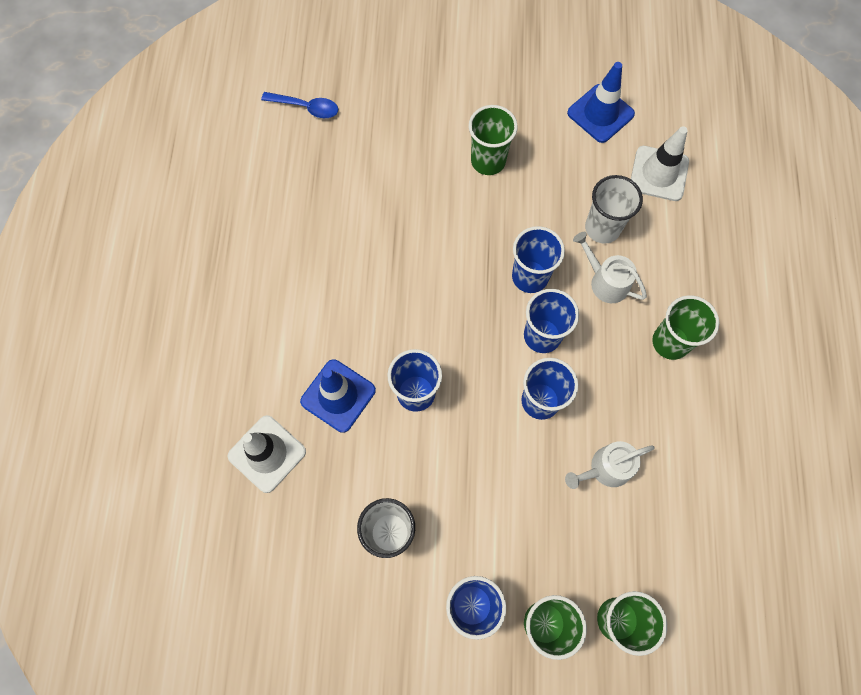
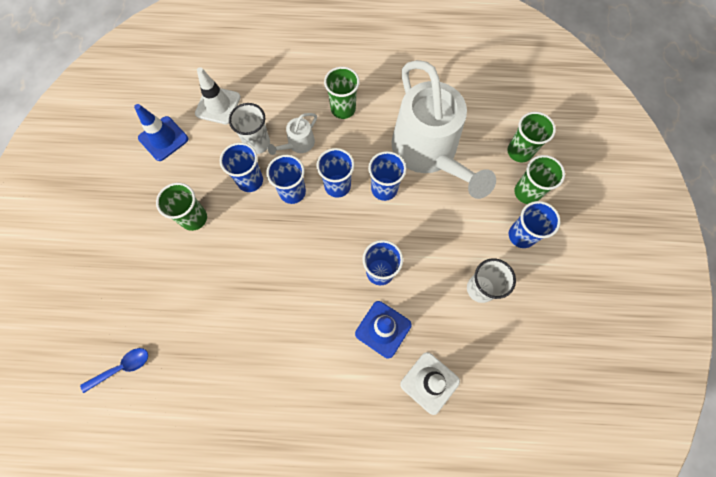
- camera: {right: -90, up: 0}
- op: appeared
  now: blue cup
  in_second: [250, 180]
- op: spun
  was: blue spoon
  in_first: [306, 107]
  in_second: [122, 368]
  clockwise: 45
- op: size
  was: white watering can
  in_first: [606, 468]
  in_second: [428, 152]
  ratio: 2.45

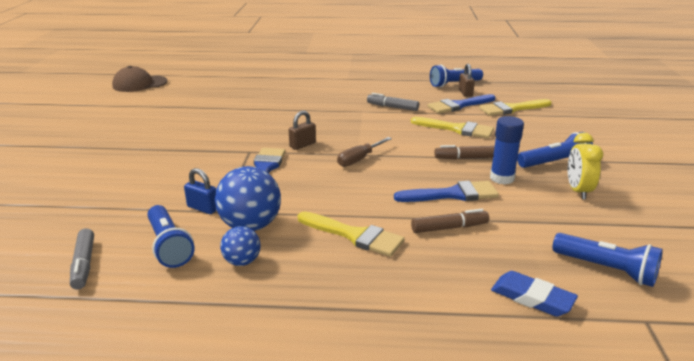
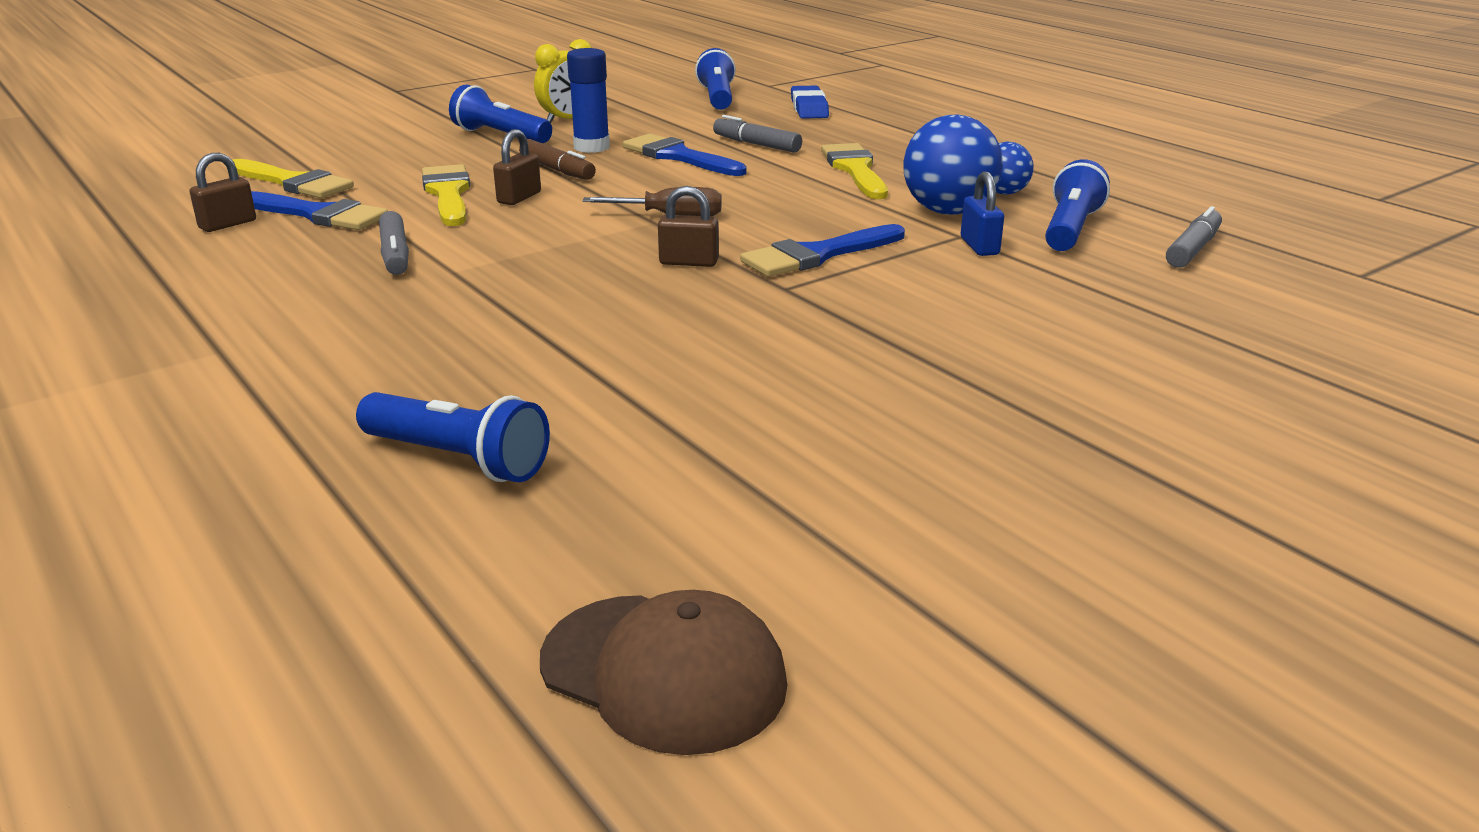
- camera: {right: -130, up: 0}
- op: appeared
  now: brown padlock
  in_second: [519, 198]
- op: relocated
  was: blue flashlight
  in_first: [454, 84]
  in_second: [457, 459]
- op: colour
  was: brown marker
  now: grey marker
  in_first: [449, 228]
  in_second: [756, 144]

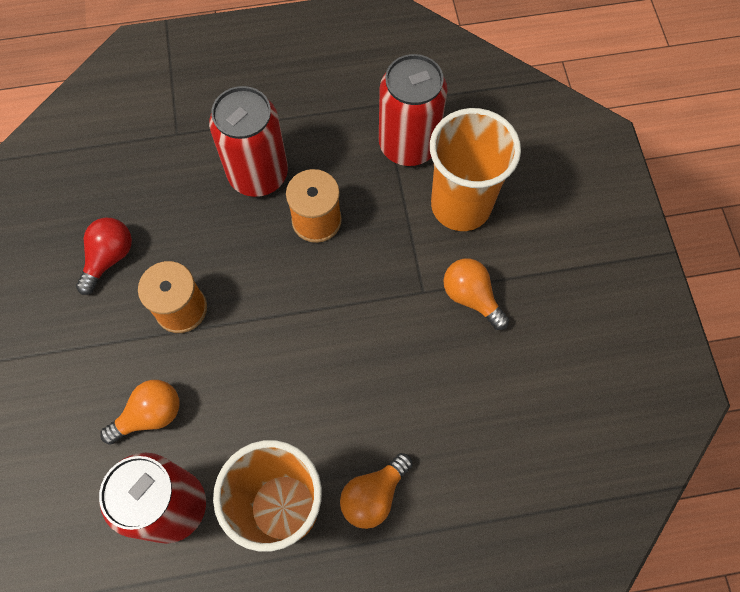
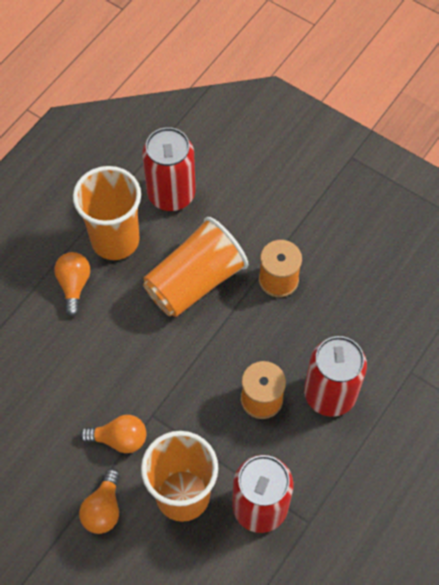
- camera: {right: 135, up: -5}
- op: missing
  was: red light bulb
  in_first: [109, 258]
- op: appeared
  now: orange cup
  in_second: [195, 281]
- op: relocated
  was: orange light bulb
  in_first: [150, 415]
  in_second: [103, 509]

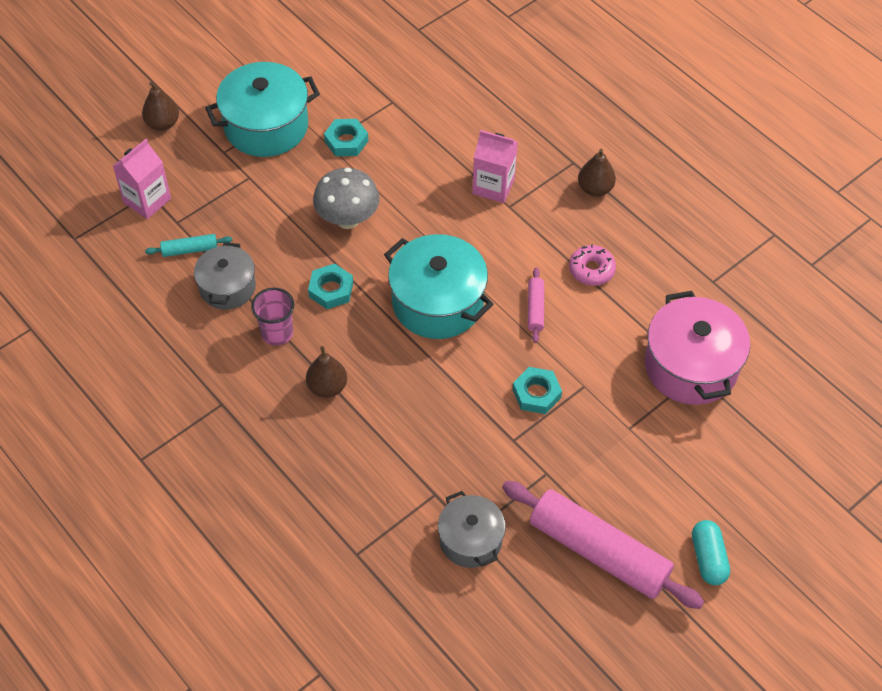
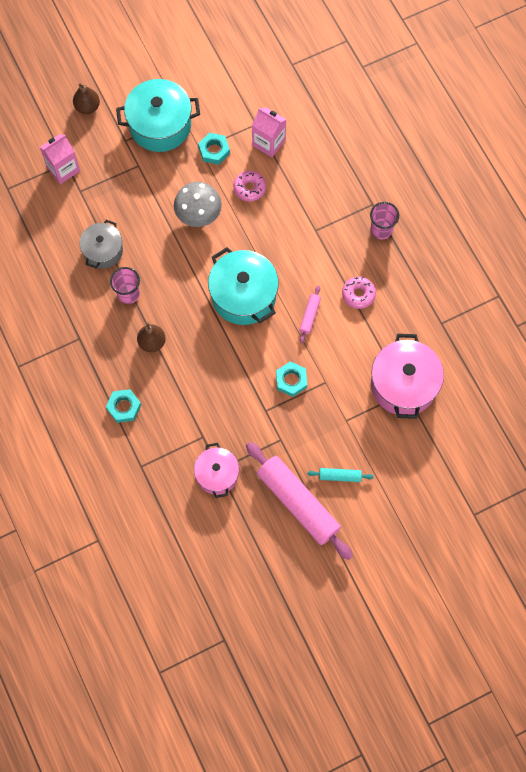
- camera: {right: 15, up: 15}
- op: missing
  was: turquoise capsule
  in_first: [708, 558]
- op: appeared
  now: pink donut
  in_second: [249, 188]
- op: relocated
  was: turquoise rolling pin
  in_first: [190, 249]
  in_second: [340, 476]
- op: relocated
  was: turquoise nut
  in_first: [331, 290]
  in_second: [124, 407]
- op: relocated
  was: pink carton
  in_first: [493, 186]
  in_second: [268, 142]
- op: exchanged
  was: brown pear
  now: pink cup
  in_first: [595, 189]
  in_second: [381, 230]
- op: colour
  was: grey pot
  now: pink pot
  in_first: [470, 540]
  in_second: [217, 474]

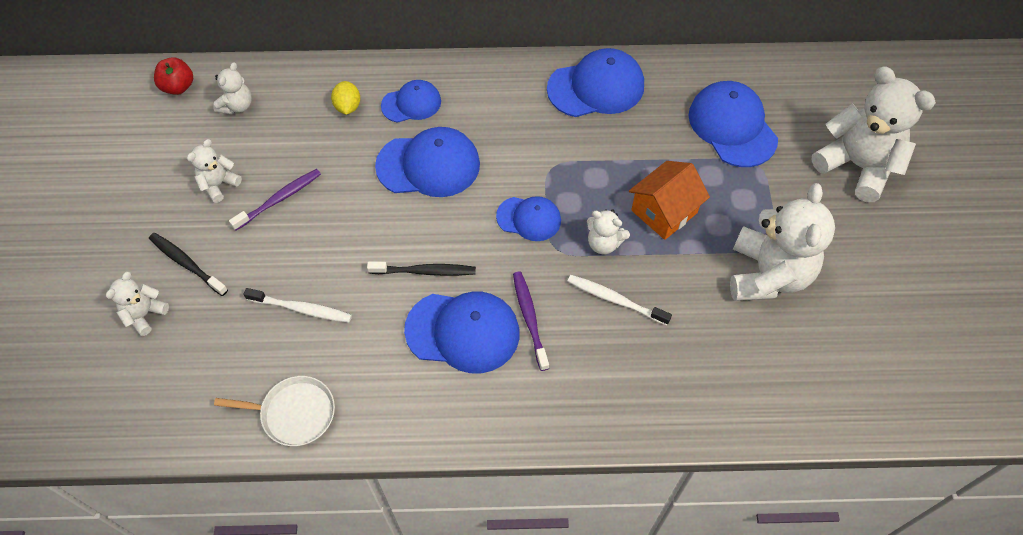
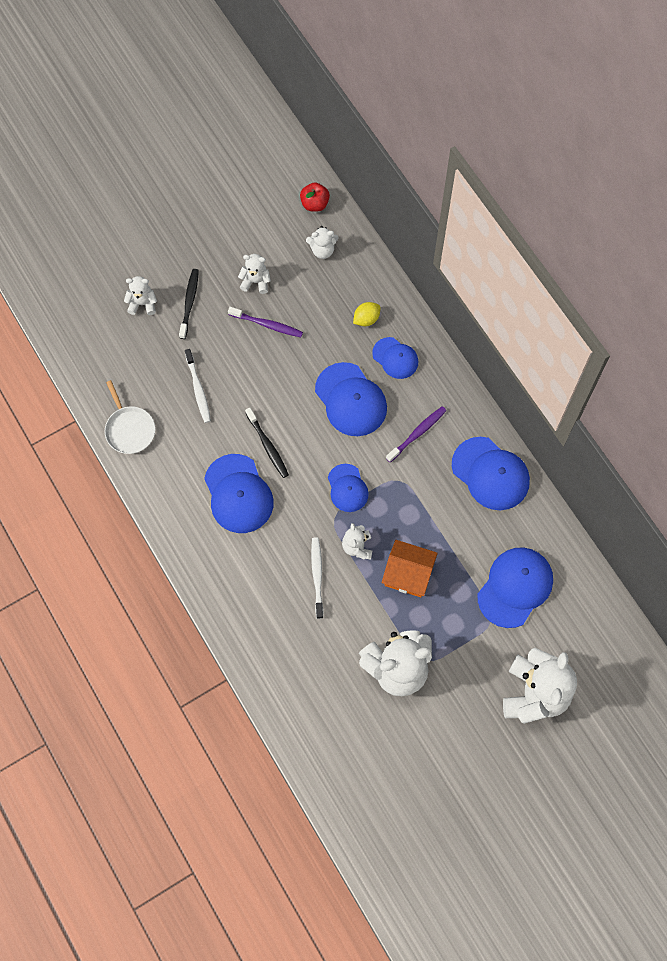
- camera: {right: 60, up: 10}
- op: relocated
  was: purple toothbrush
  in_first: [529, 318]
  in_second: [417, 433]

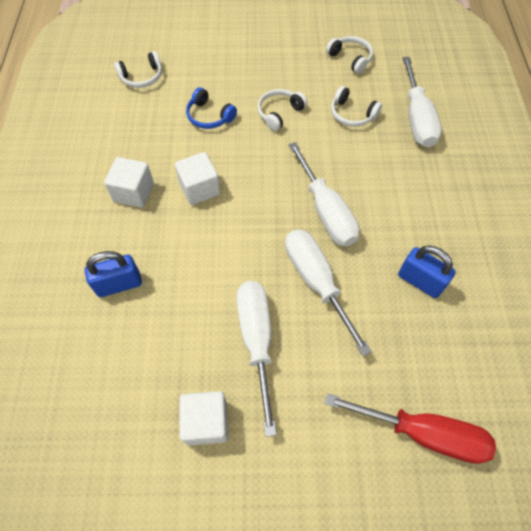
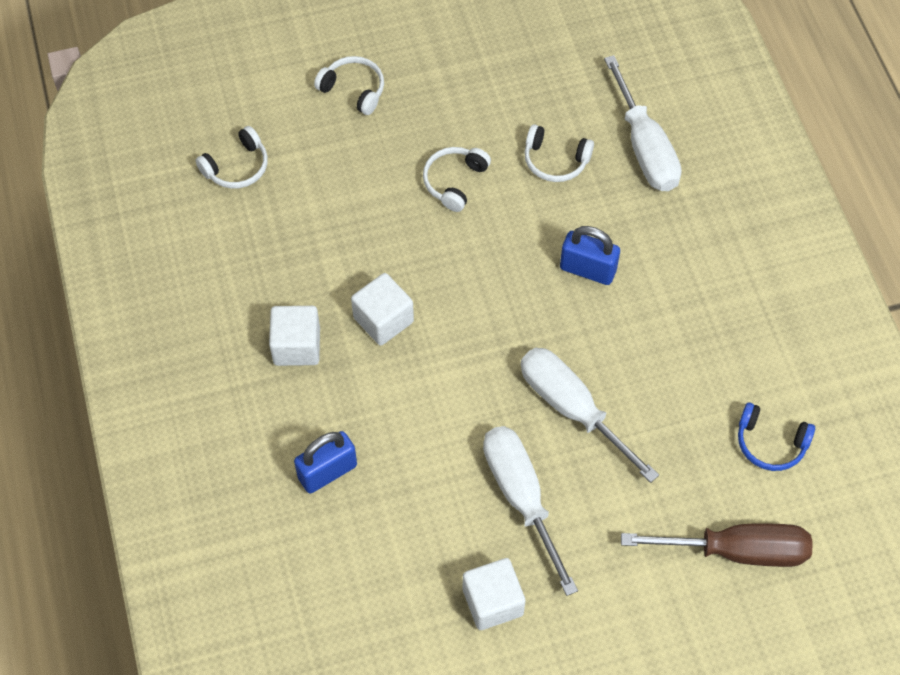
- camera: {right: -15, up: 0}
- op: missing
  was: white screwdriver
  in_first: [326, 211]
- op: relocated
  was: blue headphones
  in_first: [209, 116]
  in_second: [770, 443]
- op: relocated
  was: white headphones
  in_first: [350, 58]
  in_second: [353, 90]
- op: relocated
  was: blue padlock
  in_first: [420, 281]
  in_second: [588, 269]
- op: colour
  was: red screwdriver
  now: brown screwdriver
  in_first: [423, 433]
  in_second: [737, 551]

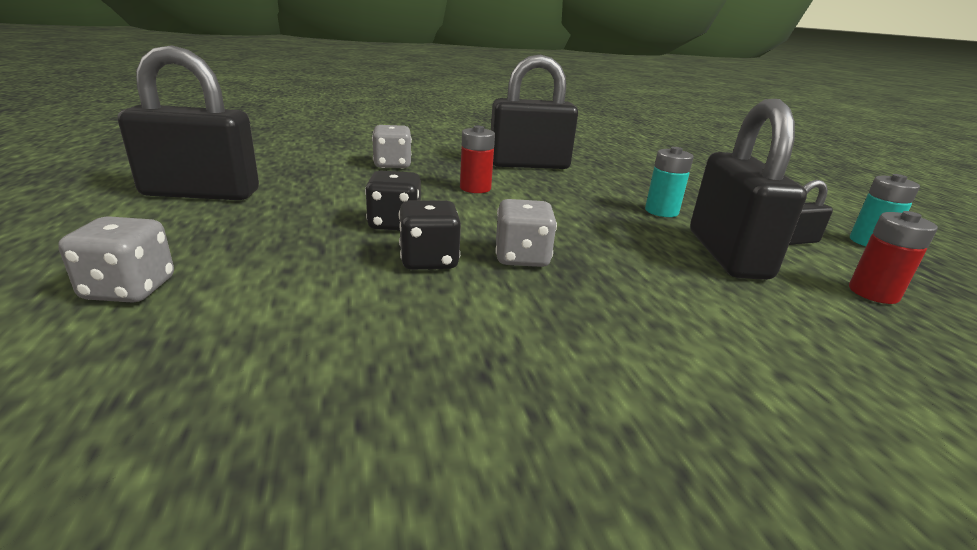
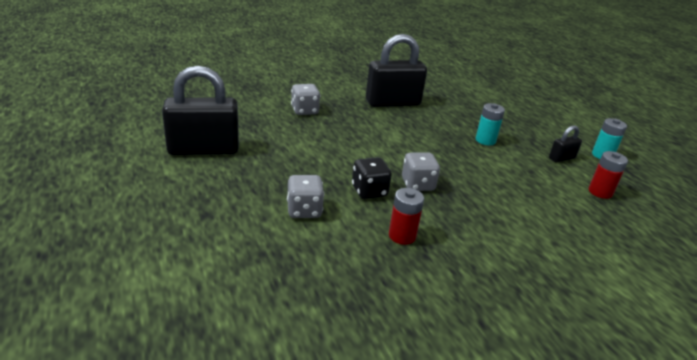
- camera: {right: -10, up: 5}
- op: missing
  was: black dice
  in_first: [394, 224]
- op: missing
  was: black padlock
  in_first: [727, 254]
- op: relocated
  was: grey dice
  in_first: [129, 289]
  in_second: [304, 210]
- op: relocated
  was: red battery
  in_first: [475, 188]
  in_second: [402, 236]

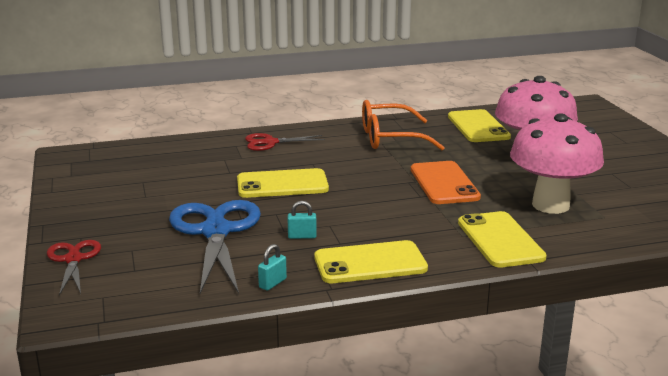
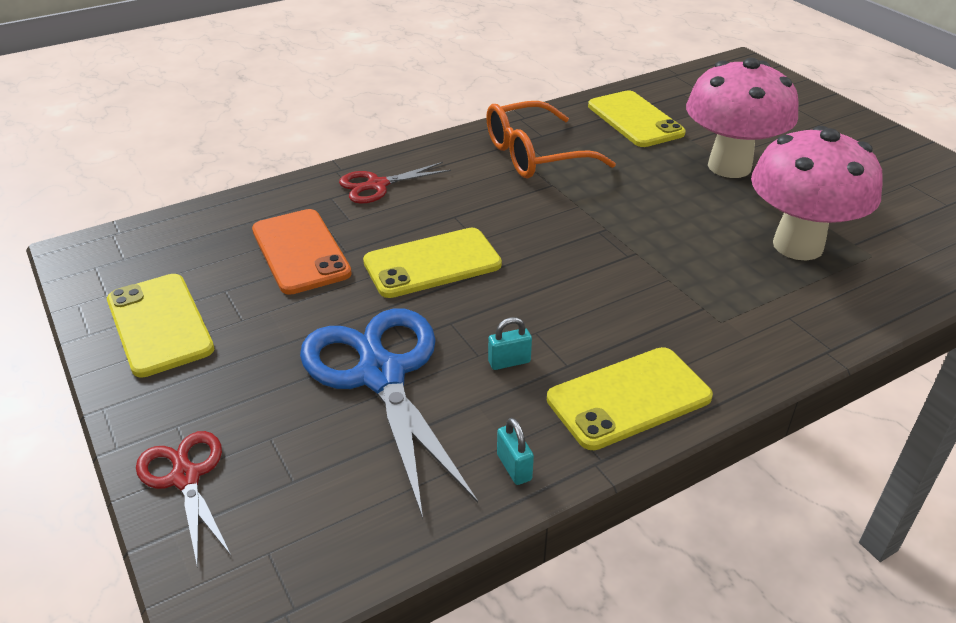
- camera: {right: -15, up: 15}
- op: relocated
  was: orange phone
  in_first: [444, 183]
  in_second: [300, 251]
- op: relocated
  was: yellow phone
  in_first: [500, 240]
  in_second: [159, 324]
- op: spun
  was: turquoise padlock
  in_first: [272, 283]
  in_second: [514, 467]
  clockwise: -45

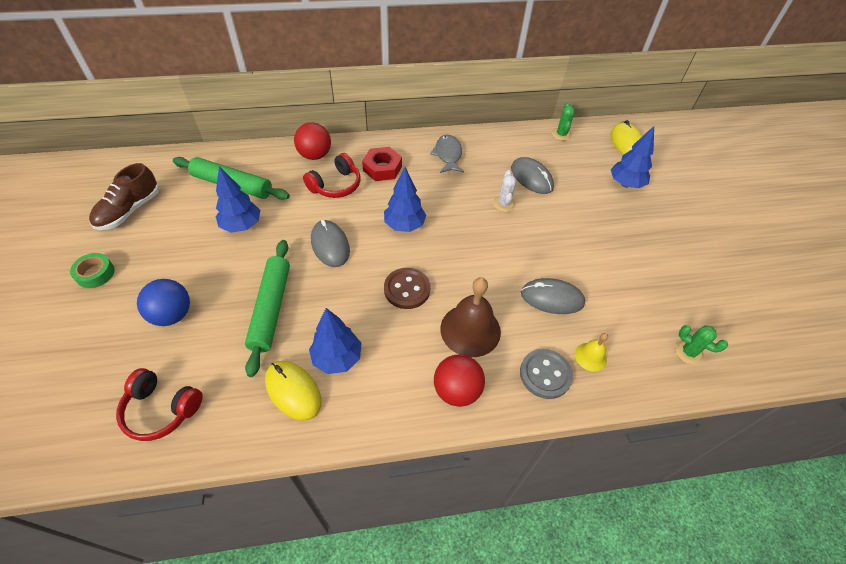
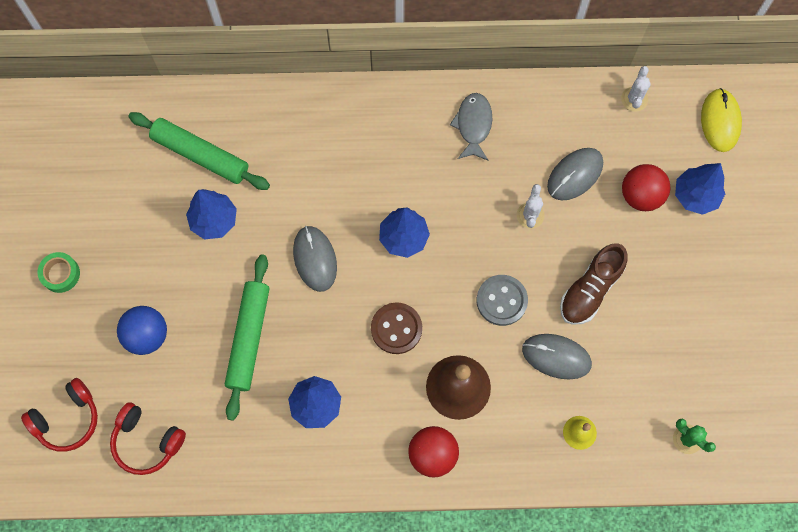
- camera: {right: 10, up: 20}
- op: missing
  was: yellow mouse
  in_first: [293, 391]
- op: missing
  was: red nut
  in_first: [382, 168]
- op: relocated
  was: brown shoe
  in_first: [129, 210]
  in_second: [590, 289]
- op: relocated
  was: red ball
  in_first: [315, 155]
  in_second: [641, 195]
- op: relocated
  was: red headphones
  in_first: [336, 185]
  in_second: [67, 419]
- op: relocated
  was: grey button
  in_first: [545, 374]
  in_second: [501, 300]
- op: colour
  was: green cactus
  now: white cactus
  in_first: [561, 134]
  in_second: [634, 99]
- op: spun
  was: grey mouse
  in_first: [531, 178]
  in_second: [575, 175]
  clockwise: 75

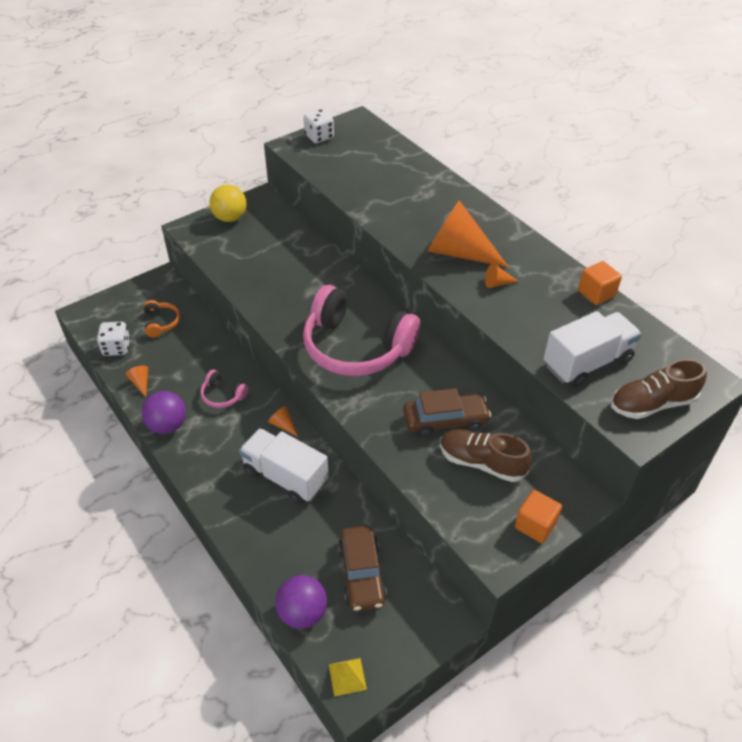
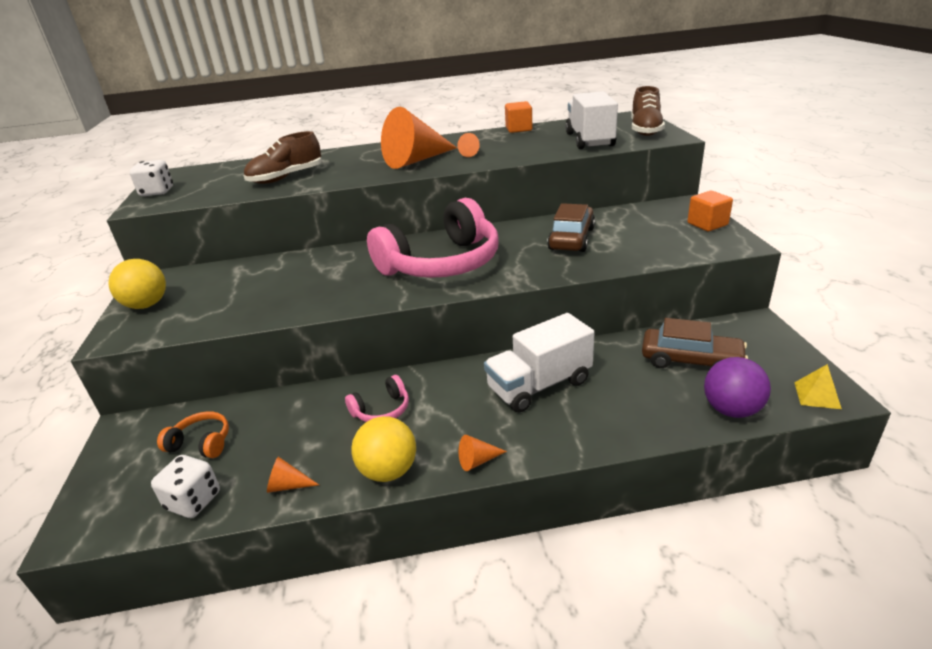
- camera: {right: -60, up: -15}
- op: relocated
  was: orange cone
  in_first: [283, 425]
  in_second: [478, 461]
- op: relocated
  was: brown shoe
  in_first: [481, 462]
  in_second: [286, 177]
- op: colour
  was: purple ball
  now: yellow ball
  in_first: [167, 425]
  in_second: [388, 471]

